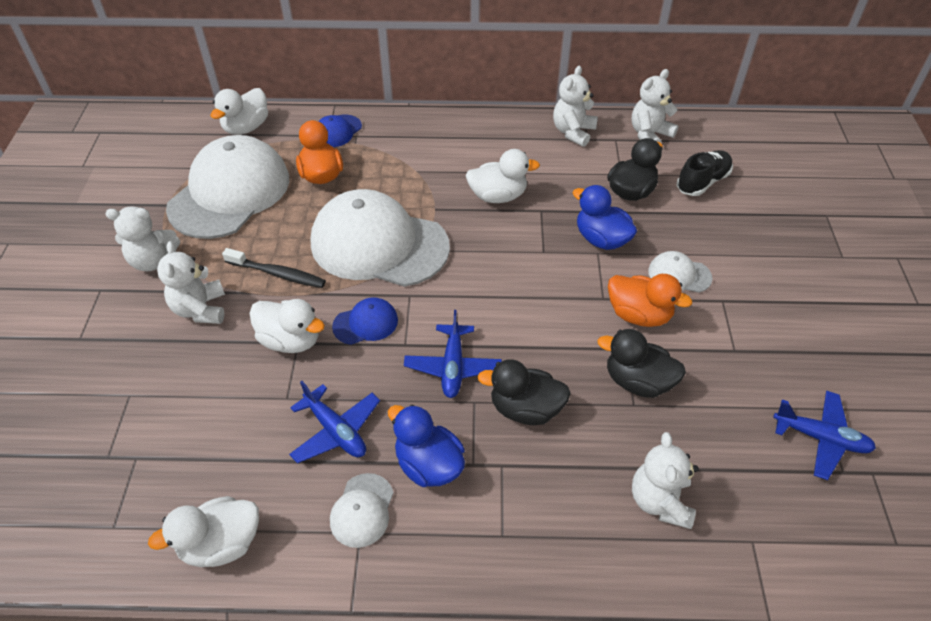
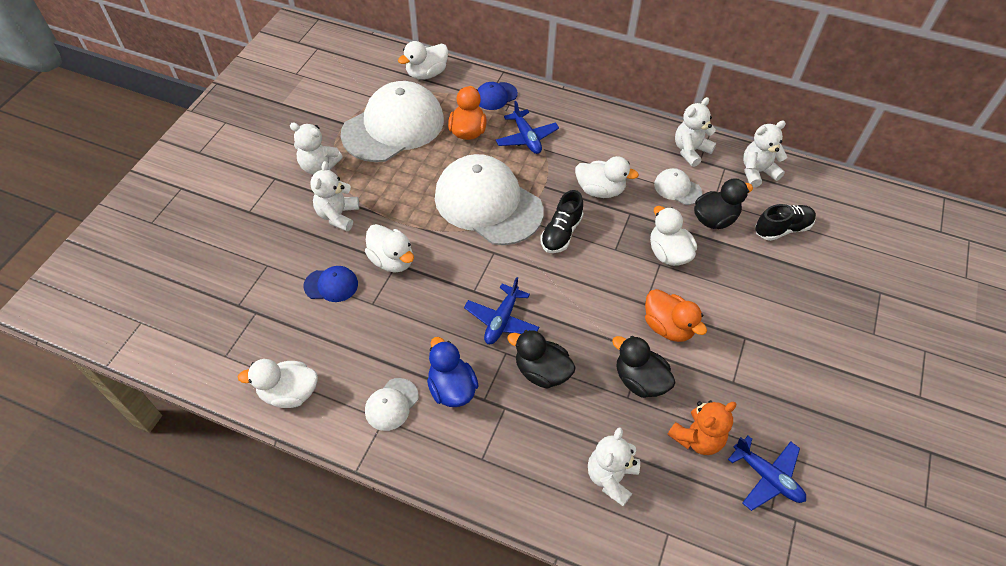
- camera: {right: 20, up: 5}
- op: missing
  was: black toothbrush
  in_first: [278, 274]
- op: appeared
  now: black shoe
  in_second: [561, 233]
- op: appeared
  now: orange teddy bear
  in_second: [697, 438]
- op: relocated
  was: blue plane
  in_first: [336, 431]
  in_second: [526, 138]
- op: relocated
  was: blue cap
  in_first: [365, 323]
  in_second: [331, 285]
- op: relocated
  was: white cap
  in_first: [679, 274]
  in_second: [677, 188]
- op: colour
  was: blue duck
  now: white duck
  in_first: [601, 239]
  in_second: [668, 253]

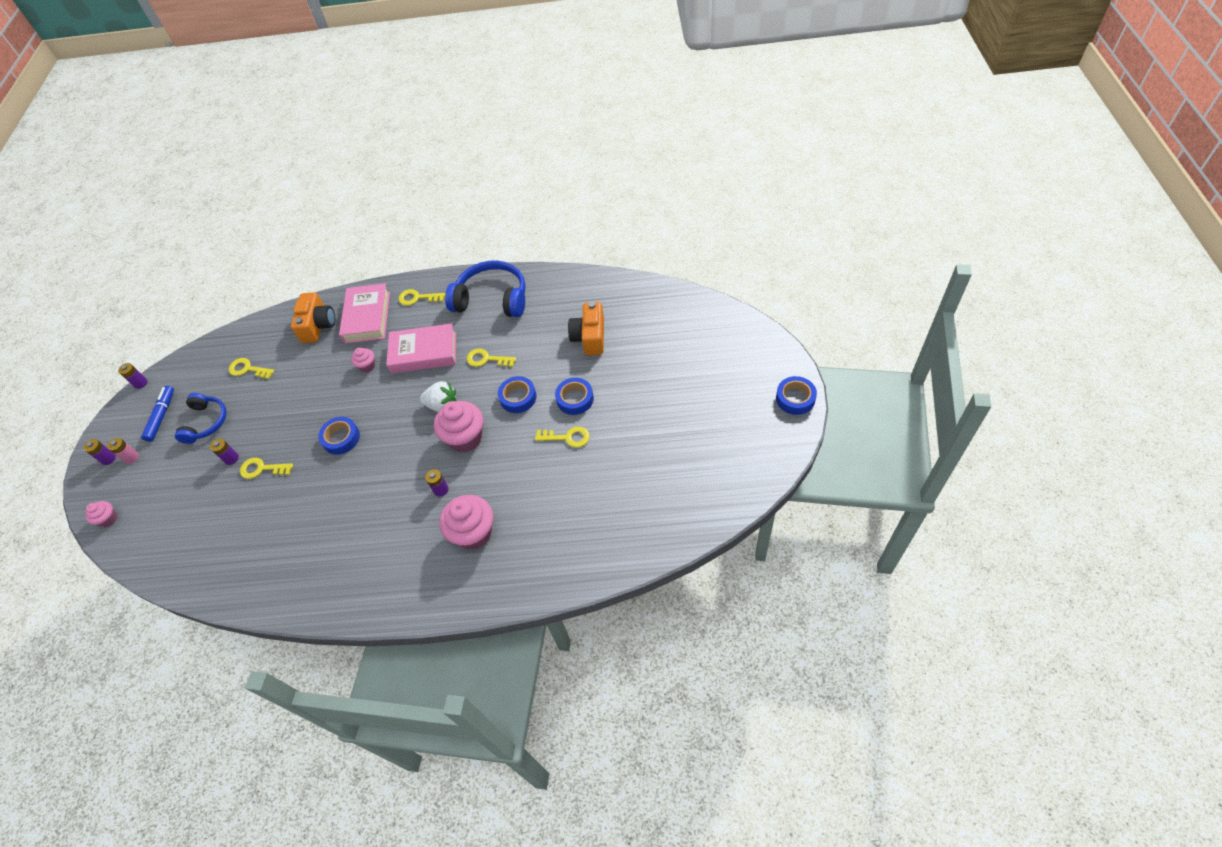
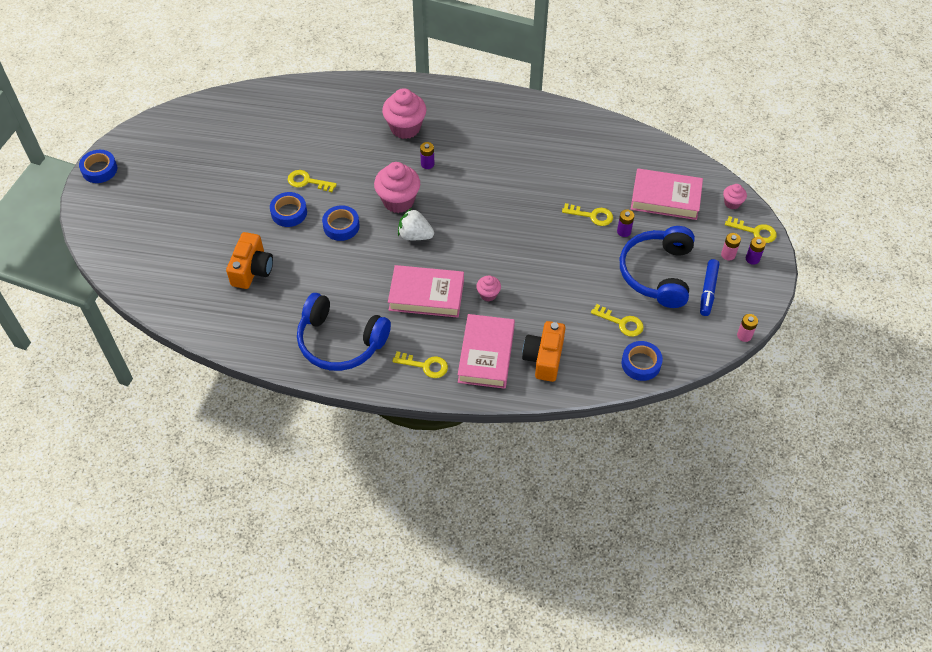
- camera: {right: -175, up: 0}
- op: appeared
  now: pink book
  in_second: [665, 198]
- op: relocated
  was: blue tape
  in_first: [341, 438]
  in_second: [641, 363]
- op: relocated
  was: yellow key
  in_first: [486, 359]
  in_second: [755, 231]
- op: colour
  was: purple battery
  now: pink battery
  in_first: [140, 383]
  in_second: [744, 335]
- op: size
  was: blue headphones
  in_first: [206, 422]
  in_second: [657, 273]
  ratio: 1.59

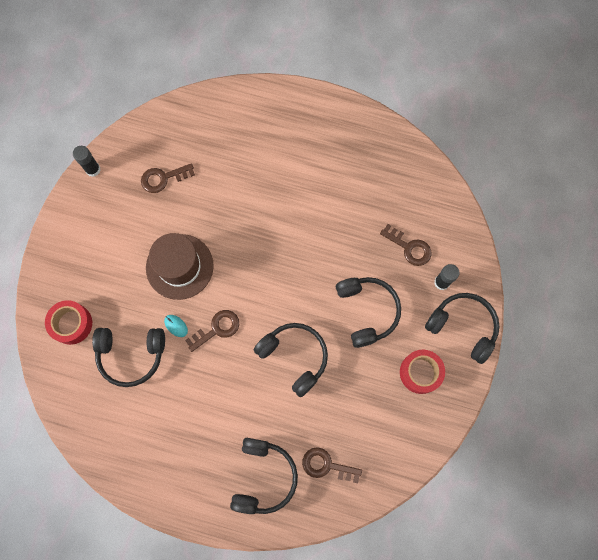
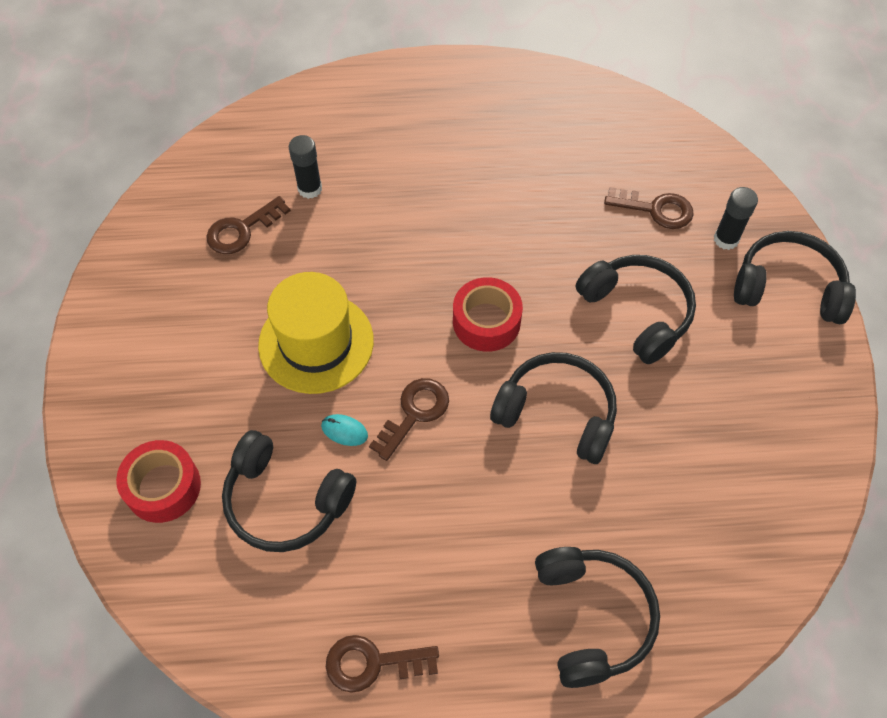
- camera: {right: -20, up: -15}
- op: relocated
  was: black glue stick
  in_first: [93, 169]
  in_second: [310, 189]
- op: relocated
  was: brown key
  in_first: [326, 465]
  in_second: [373, 663]
- op: relocated
  was: red tape
  in_first: [420, 372]
  in_second: [486, 321]
- op: colour
  was: brown hat
  now: yellow hat
  in_first: [179, 266]
  in_second: [316, 343]
- op: spun
  was: black headphones
  in_first: [131, 355]
  in_second: [285, 501]
  clockwise: 45

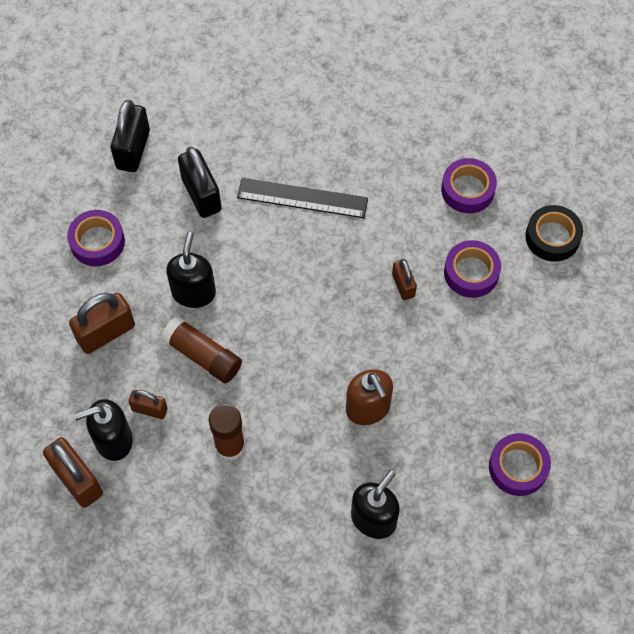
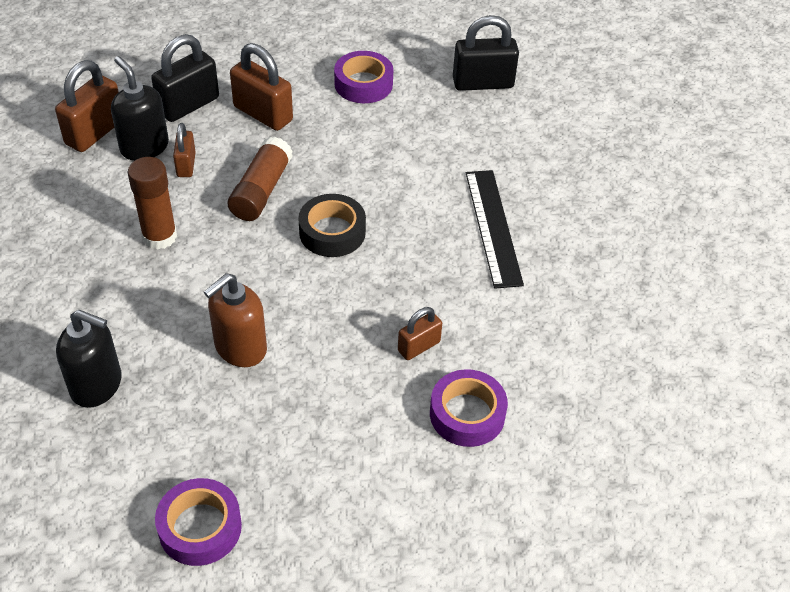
- camera: {right: 70, up: -15}
- op: missing
  was: black soap dispenser
  in_first: [193, 292]
- op: missing
  was: purple tape
  in_first: [467, 190]
- op: relocated
  was: black padlock
  in_first: [201, 194]
  in_second: [188, 105]
- op: relocated
  was: black tape
  in_first: [552, 237]
  in_second: [332, 232]

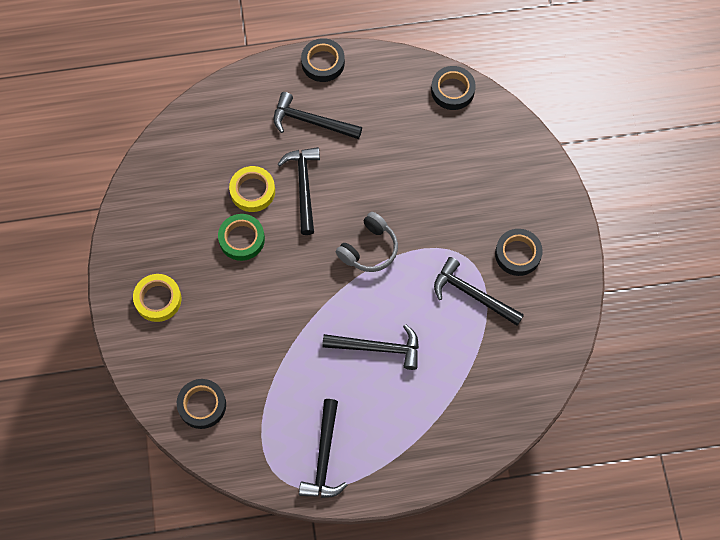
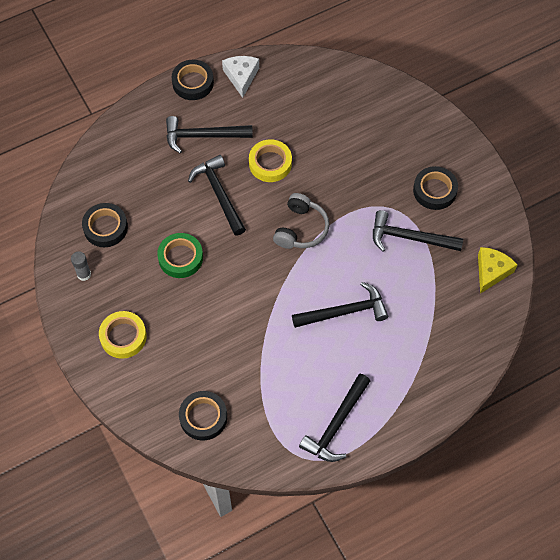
- camera: {right: -20, up: -5}
- op: appeared
  now: grey glue stick
  in_second: [84, 274]
- op: appeared
  now: white cheese
  in_second: [241, 77]
- op: appeared
  now: yellow cheese
  in_second: [491, 271]
- op: relocated
  was: yellow tape
  in_first: [252, 191]
  in_second: [270, 163]
- op: relocated
  was: black tape
  in_first: [452, 90]
  in_second: [105, 227]
- op: spun
  was: black hammer
  in_first: [324, 458]
  in_second: [336, 425]
  clockwise: 45

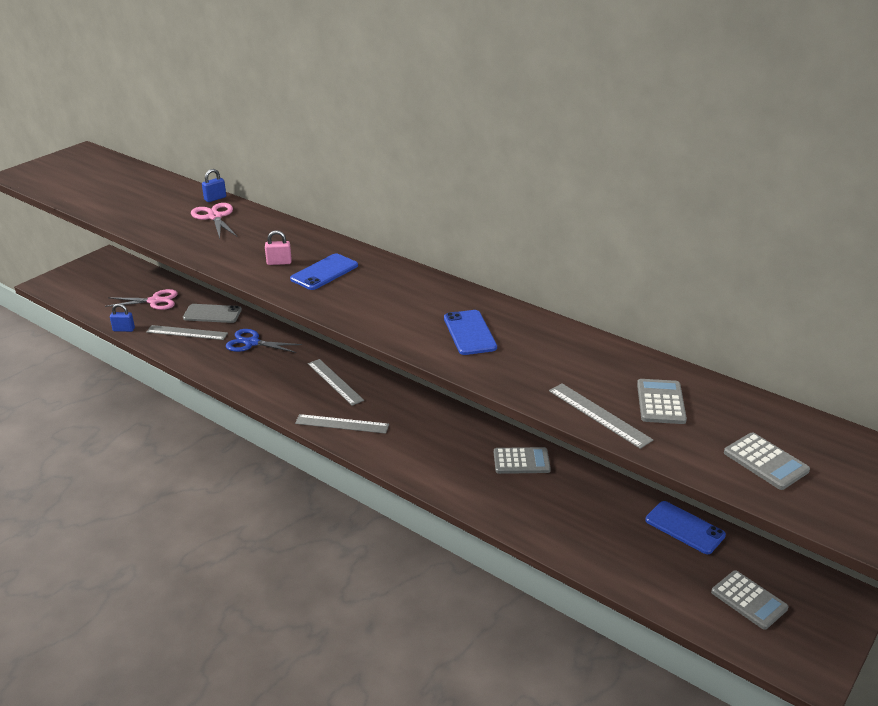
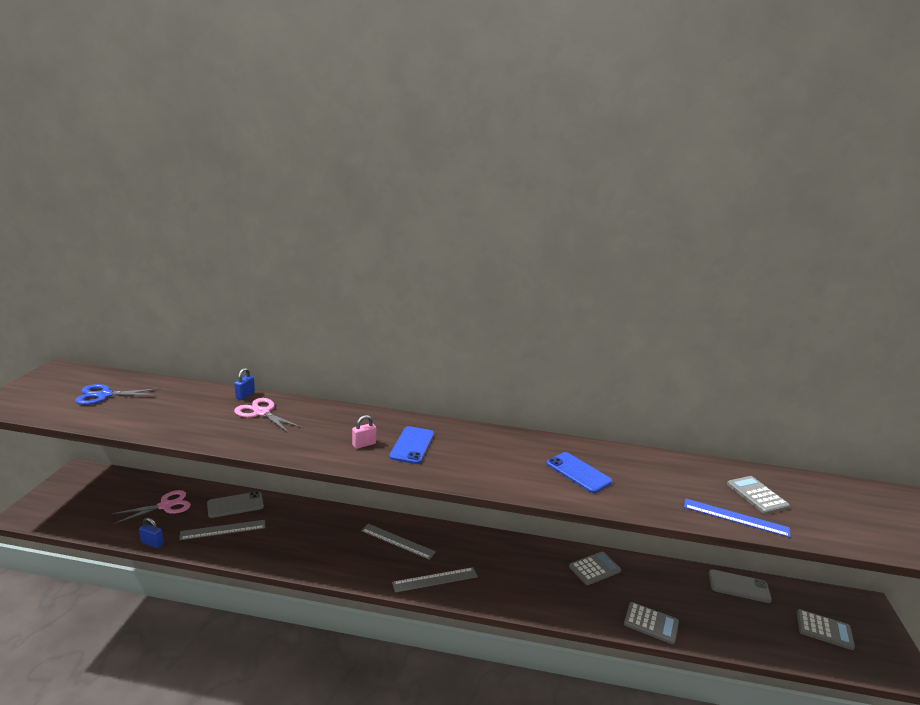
- camera: {right: -30, up: -10}
- op: relocated
  was: blue scissors
  in_first: [252, 343]
  in_second: [104, 395]
- op: relocated
  was: grey calculator
  in_first: [765, 462]
  in_second: [651, 623]
- op: colour
  was: grey ruler
  now: blue ruler
  in_first: [599, 415]
  in_second: [735, 517]
- op: colour
  was: blue phone
  now: grey phone
  in_first: [684, 527]
  in_second: [739, 586]
- op: spun
  was: blue padlock
  in_first: [124, 329]
  in_second: [152, 543]
  clockwise: 45

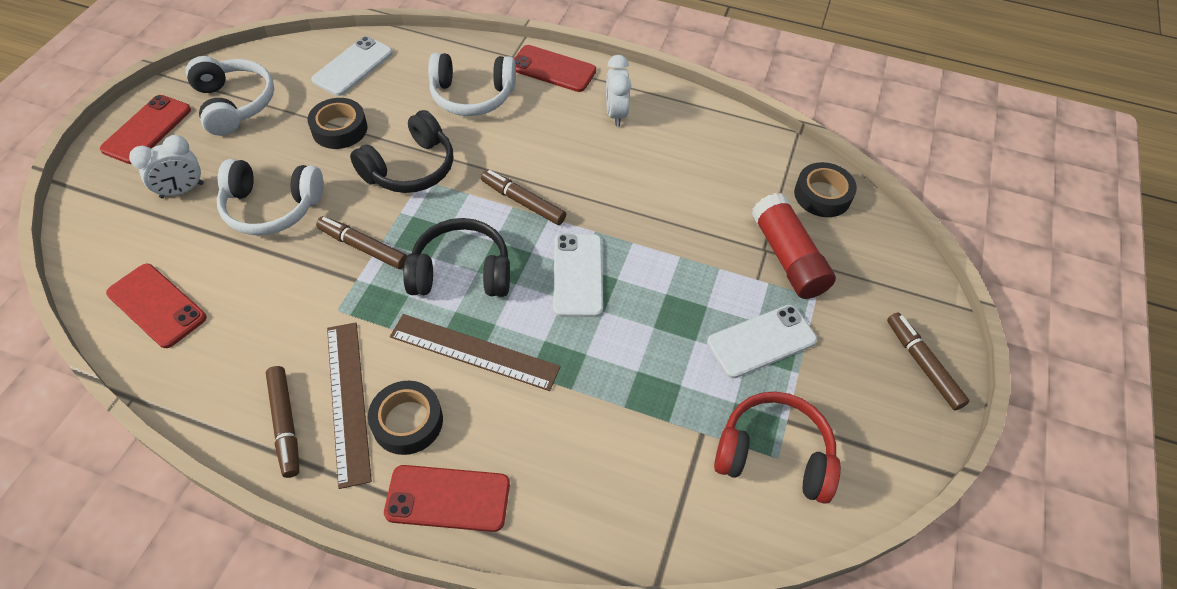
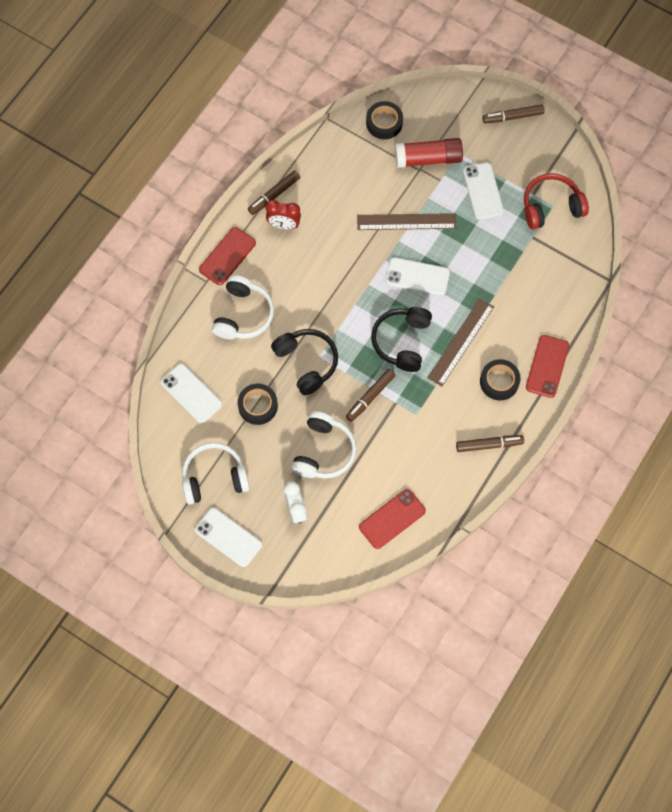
- camera: {right: -75, up: 15}
- op: relocated
  was: brown ruler
  in_first: [348, 400]
  in_second: [406, 222]
- op: relocated
  was: brown marker
  in_first: [523, 202]
  in_second: [274, 195]
- op: colour
  was: red phone
  now: white phone
  in_first: [147, 129]
  in_second: [228, 537]
- op: colour
  was: white clock
  now: red clock
  in_first: [616, 114]
  in_second: [284, 225]
- op: spun
  was: red headphones
  in_first: [774, 455]
  in_second: [551, 207]
  clockwise: 45

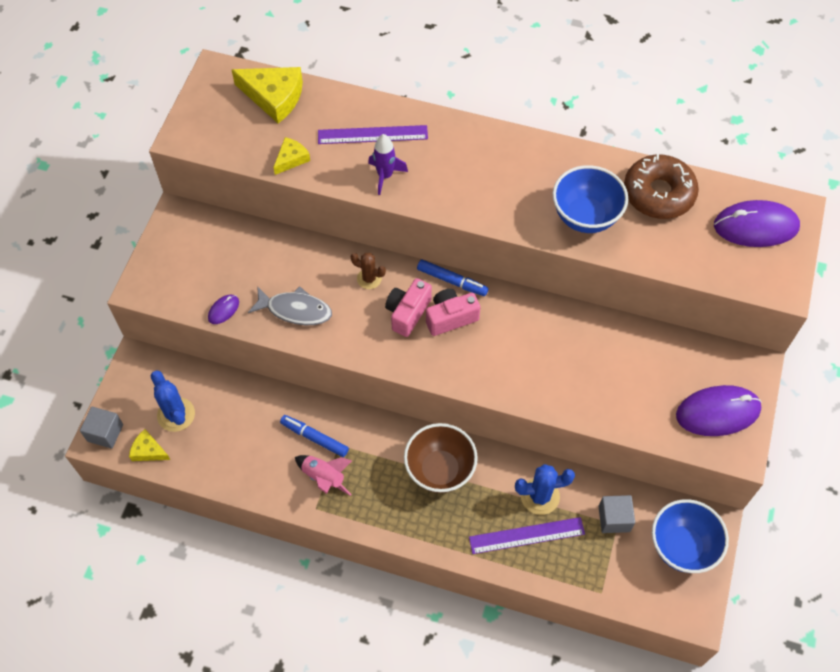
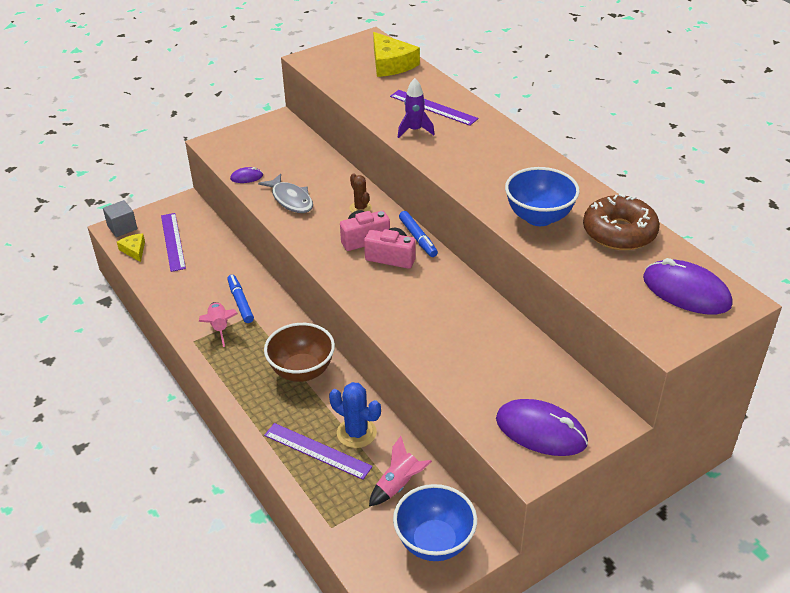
- camera: {right: 40, up: -20}
- op: missing
  was: yellow cheese
  in_first: [291, 159]
- op: exchanged
  was: blue cactus
  now: purple ruler
  in_first: [176, 414]
  in_second: [173, 241]
- op: exchanged
  was: grey cube
  now: pink rocket
  in_first: [614, 519]
  in_second: [398, 485]

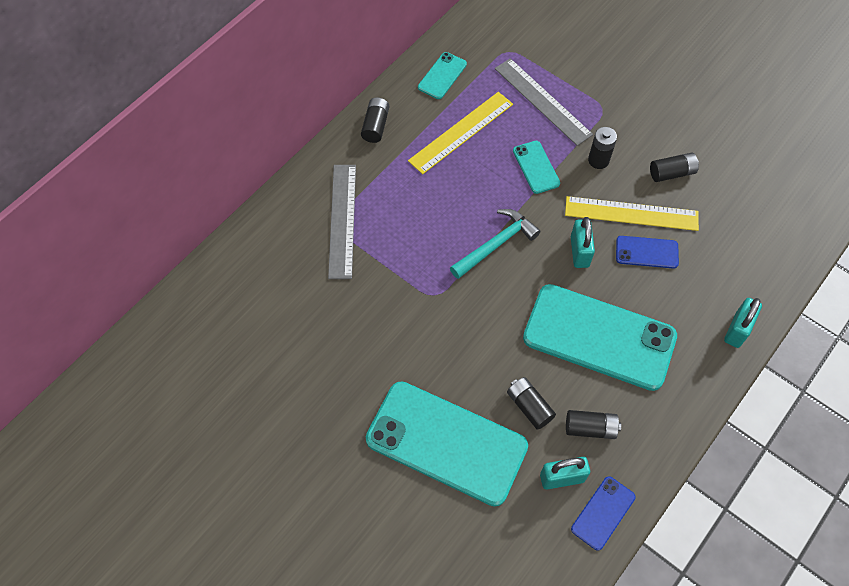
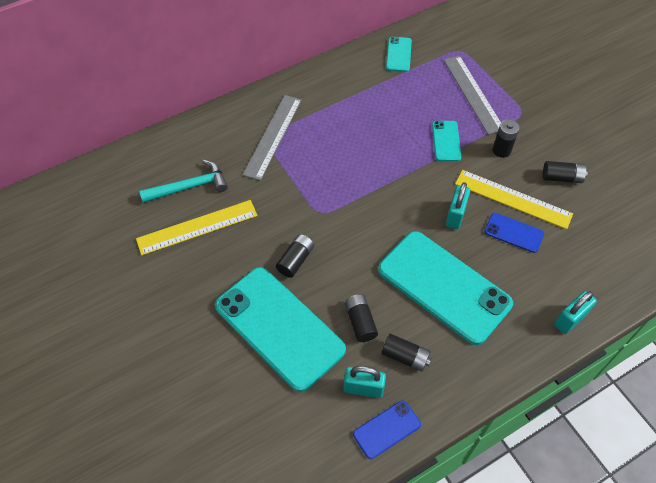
- camera: {right: 20, up: -5}
- op: relocated
  was: black battery
  in_first: [375, 126]
  in_second: [295, 260]
- op: relocated
  was: yellow ruler
  in_first: [461, 132]
  in_second: [197, 227]
- op: relocated
  was: turquoise hammer
  in_first: [495, 244]
  in_second: [189, 187]
- op: spun
  was: turquoise phone
  in_first: [442, 76]
  in_second: [398, 54]
  clockwise: -45

